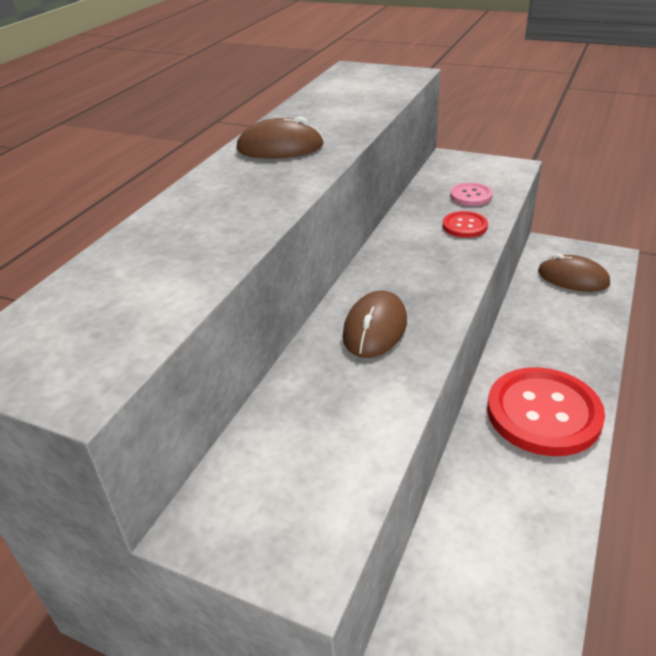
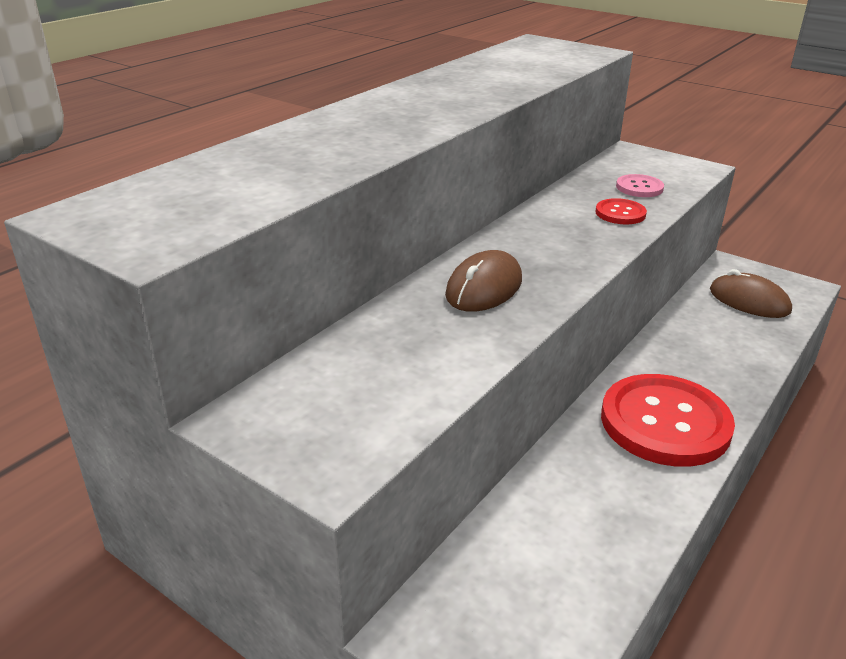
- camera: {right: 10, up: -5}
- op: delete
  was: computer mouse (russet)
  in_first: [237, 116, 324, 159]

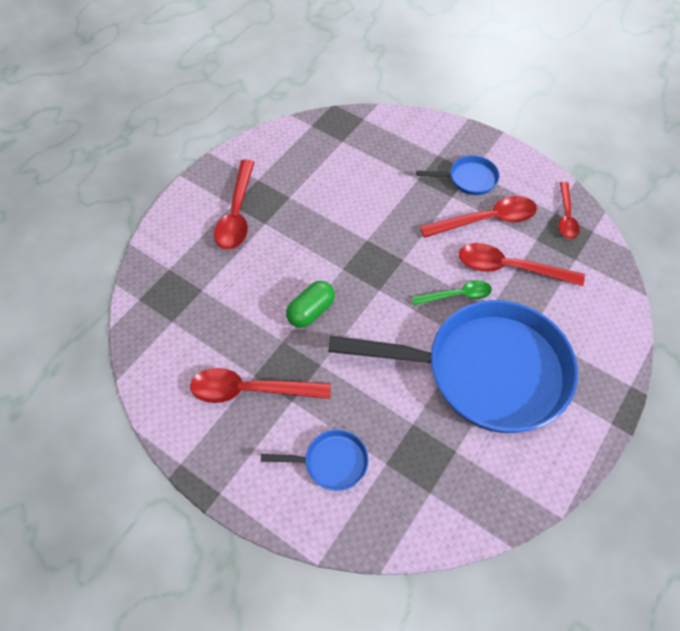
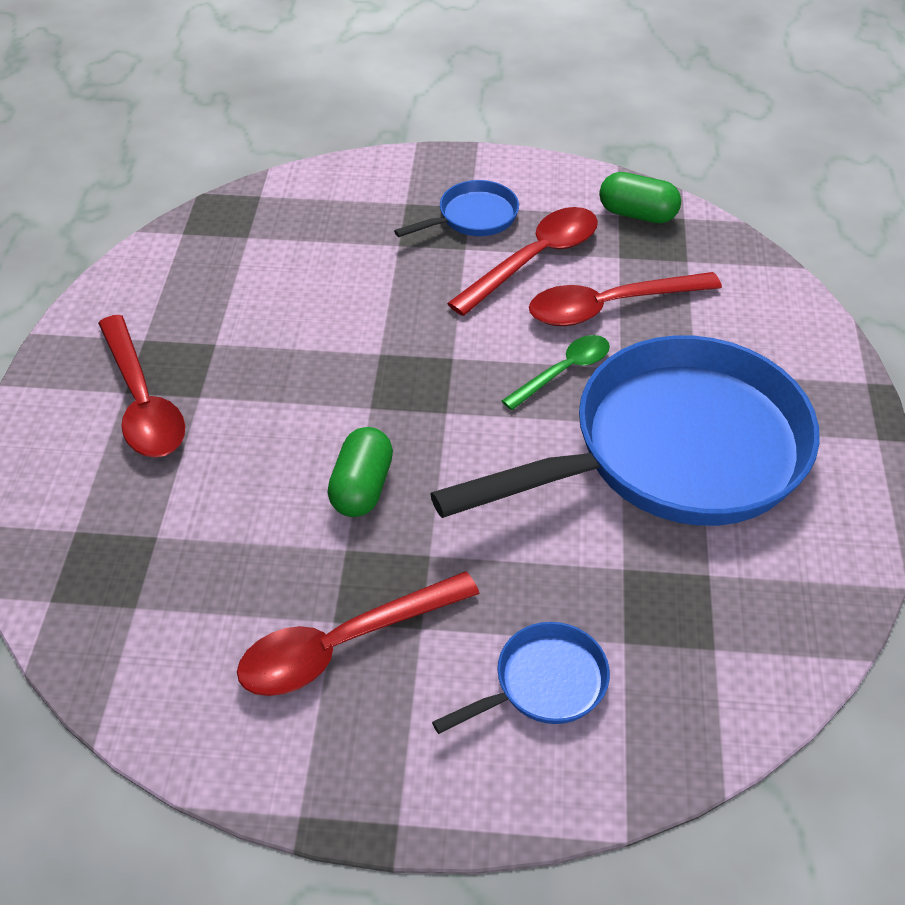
- camera: {right: -30, up: -10}
- op: replace
  was: teaspoon (scarlet)
  now: pill (green)
  in_first: [559, 182, 580, 239]
  in_second: [599, 172, 681, 223]

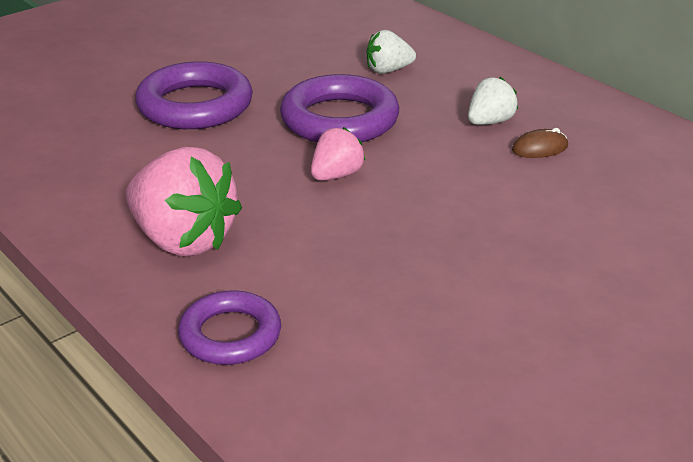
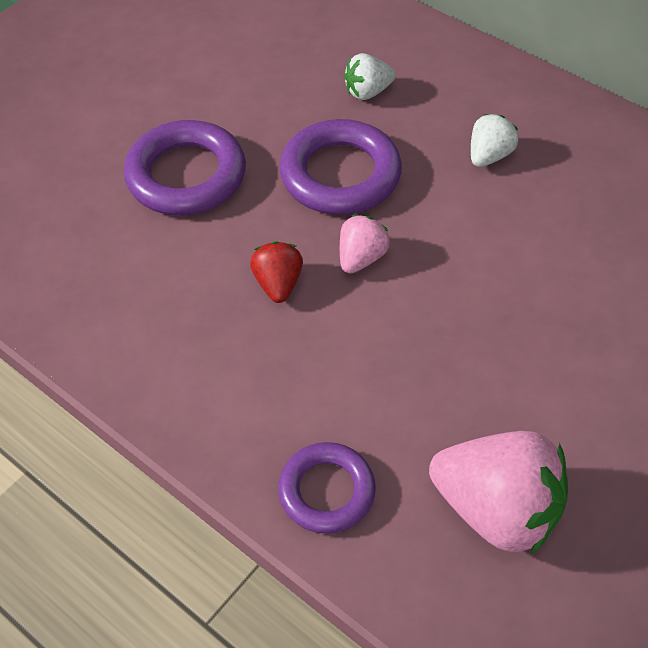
- camera: {right: -10, up: 20}
- op: delete
  was: computer mouse (russet)
  in_first: [512, 128, 568, 158]
- op: move
  was: toy strawberry (rosy)
  in_first: [126, 147, 242, 256]
  in_second: [429, 431, 568, 554]
- op: insert
  now: toy strawberry (scarlet)
  in_second: [250, 241, 303, 303]

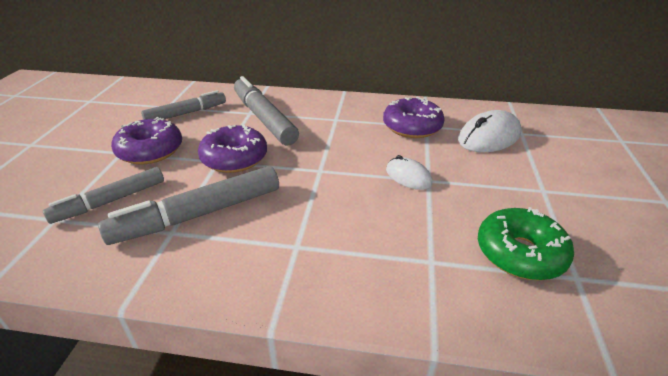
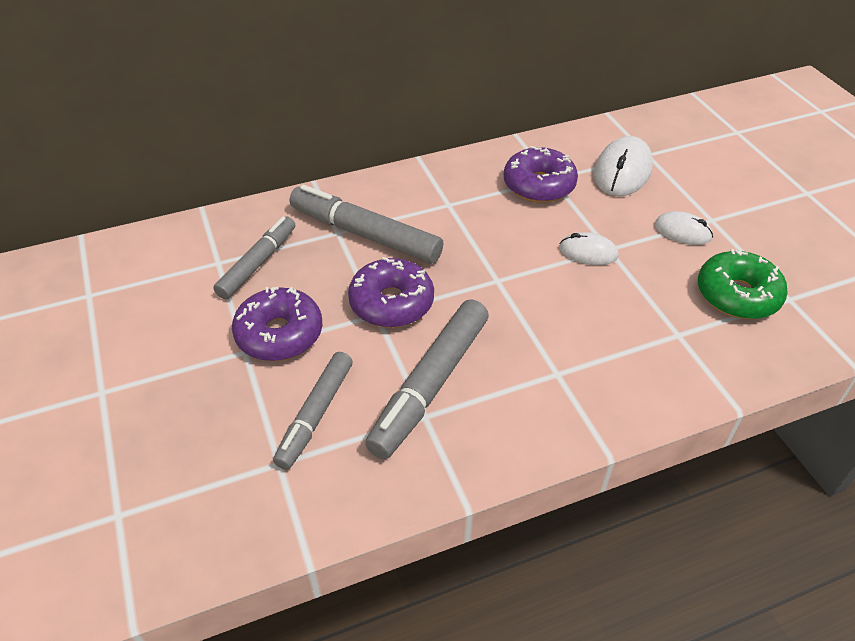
- camera: {right: -30, up: 10}
- op: insert
  now: computer mouse (white)
  in_second: [655, 211, 713, 245]

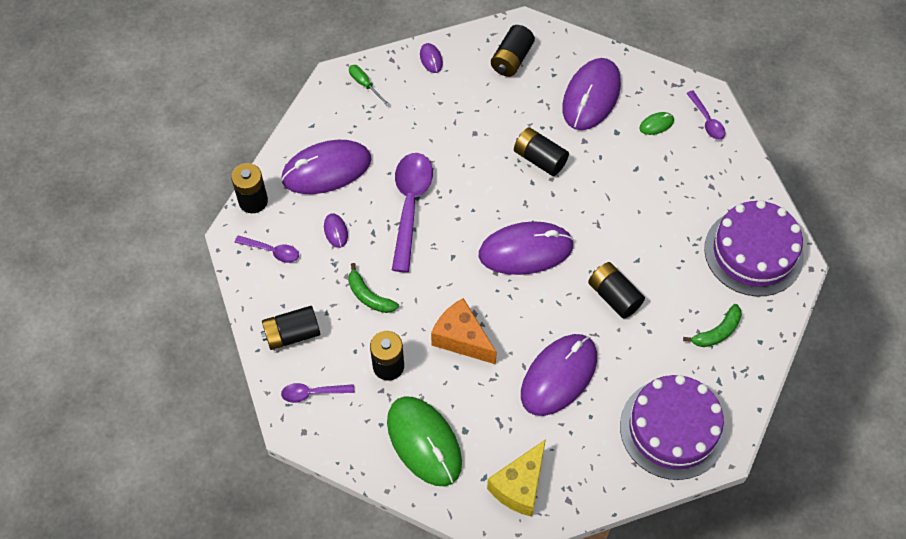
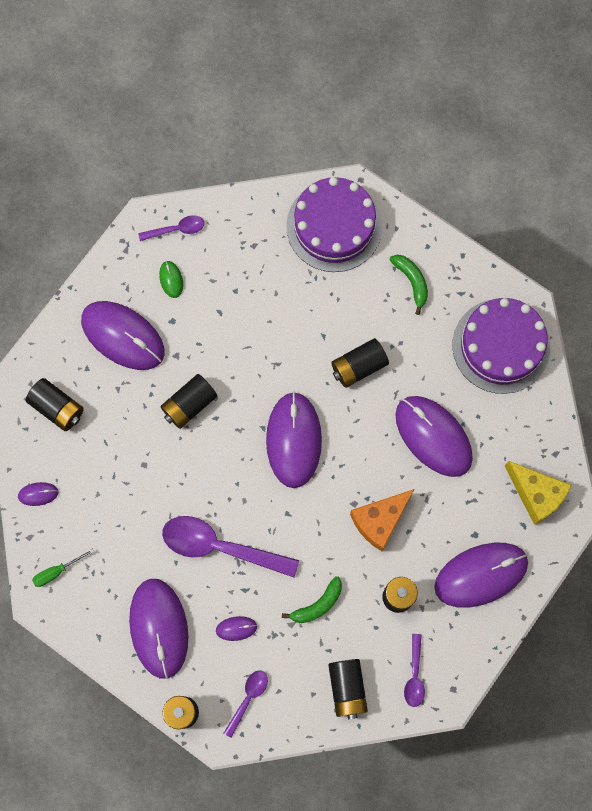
- camera: {right: -80, up: 15}
- op: recolor
  was: computer mouse (green)
  now: computer mouse (royal purple)
  in_first: [387, 396, 462, 486]
  in_second: [434, 543, 528, 608]

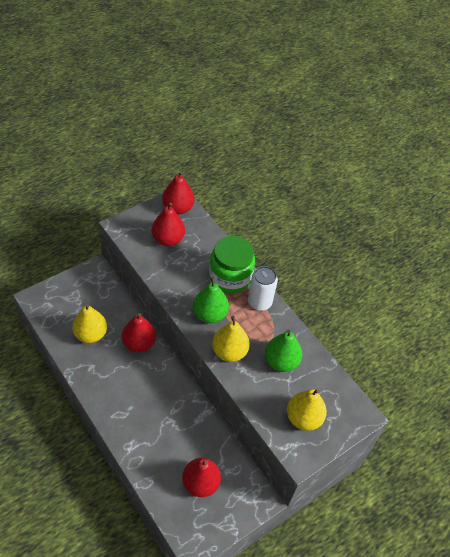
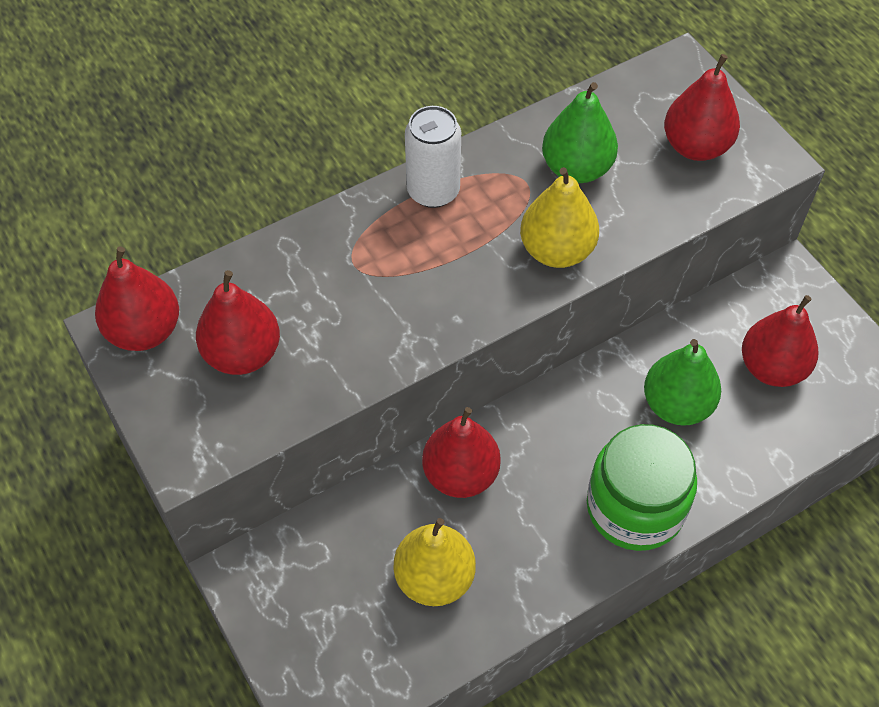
- camera: {right: -80, up: 5}
- op: move
  was: preserve jar (green)
  in_first: [209, 236, 255, 293]
  in_second: [587, 424, 697, 551]
- op: move
  was: pear (green)
  in_first: [193, 277, 229, 323]
  in_second: [644, 339, 721, 426]
- op: recolor
  was: pear (yellow)
  now: pear (scarlet)
  in_first: [287, 389, 327, 431]
  in_second: [664, 54, 740, 161]

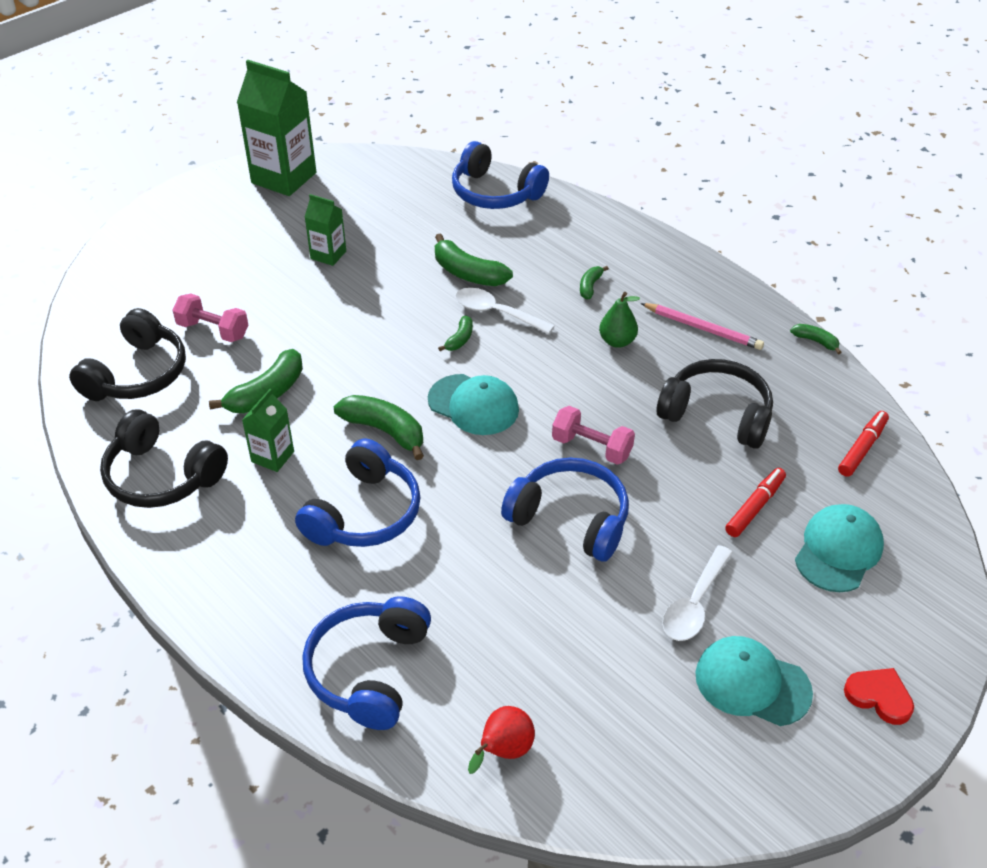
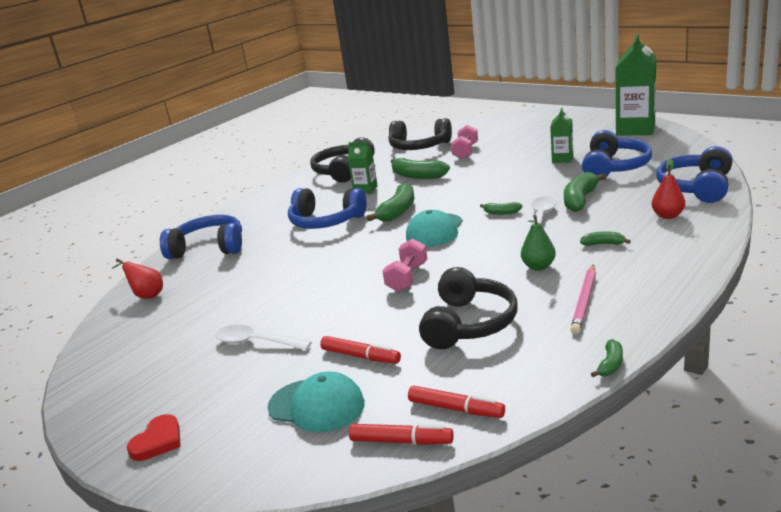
- camera: {right: 85, up: -20}
- op: move
  was: headset (royal blue)
  in_first: [501, 458, 629, 561]
  in_second: [582, 130, 652, 177]
- op: delete
  was: peaked cap (teal)
  in_first: [695, 636, 813, 726]
- op: insert
  now: pear (scarlet)
  in_second: [652, 159, 685, 219]
- op: insert
  now: felt pen (scarlet)
  in_second: [349, 424, 454, 445]

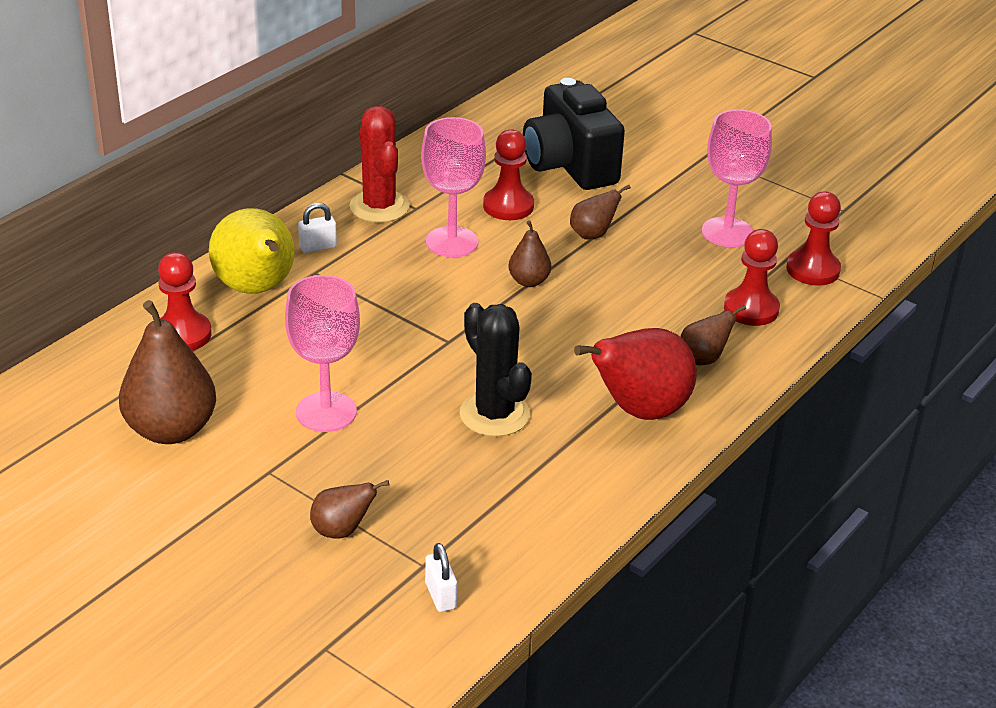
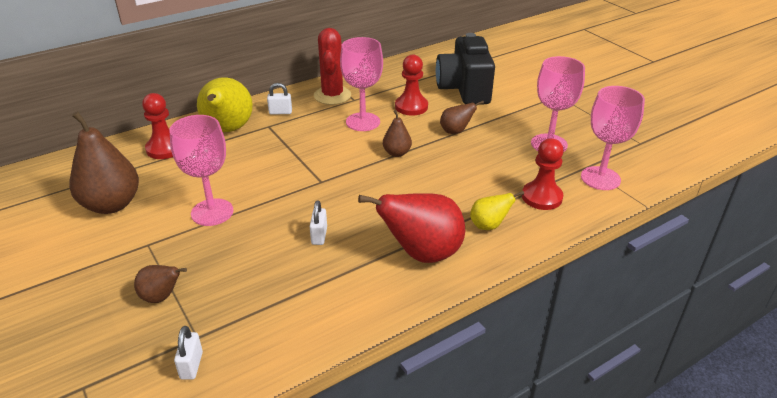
- camera: {right: 20, up: 0}
- op: replace
  was: pawn (scarlet)
  now: chalice (rosy)
  in_first: [786, 192, 841, 286]
  in_second: [581, 86, 645, 190]
- op: replace
  was: cactus (ebony)
  now: small lock (white)
  in_first: [460, 303, 532, 437]
  in_second: [310, 200, 327, 245]
- op: recolor
  was: pear (russet)
  now: pear (yellow)
  in_first: [681, 305, 746, 366]
  in_second: [470, 191, 524, 230]

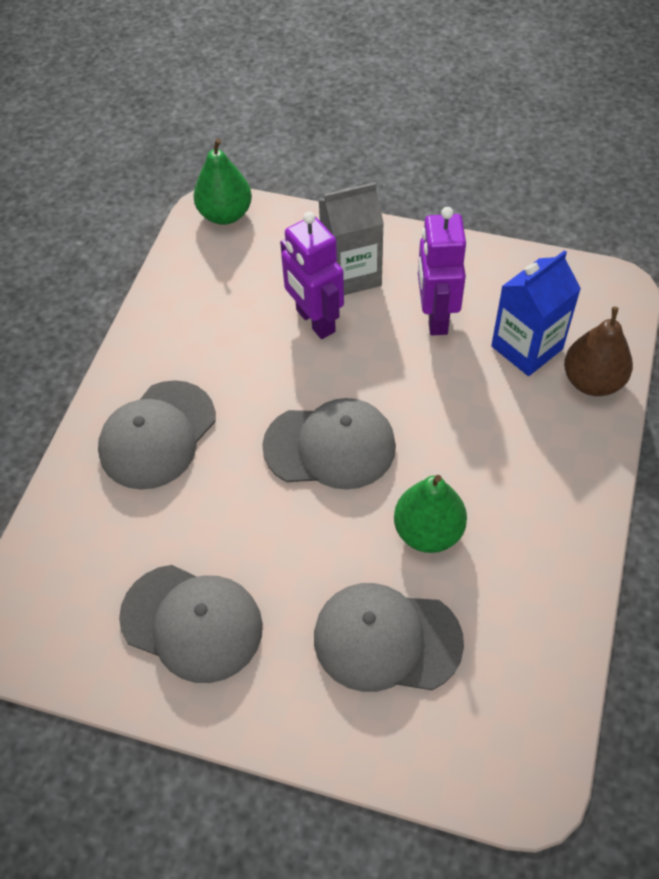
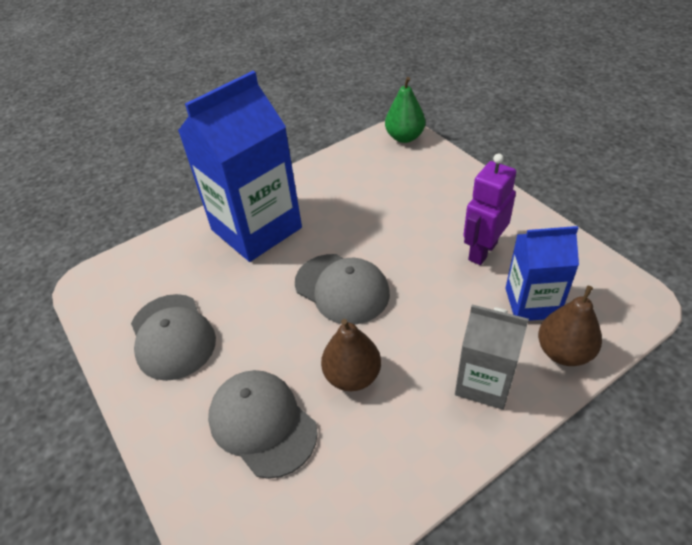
- camera: {right: 40, up: -10}
- op: move
  was: milk carton (gray)
  in_first: [318, 182, 384, 295]
  in_second: [455, 304, 529, 410]
- op: delete
  was: toy robot (royal purple)
  in_first: [280, 211, 344, 339]
- op: replace
  was: peaked cap (gray)
  now: milk carton (royal blue)
  in_first: [98, 380, 216, 490]
  in_second: [178, 71, 302, 262]
- op: recolor
  was: pear (green)
  now: pear (russet)
  in_first: [394, 475, 467, 553]
  in_second: [321, 319, 381, 391]

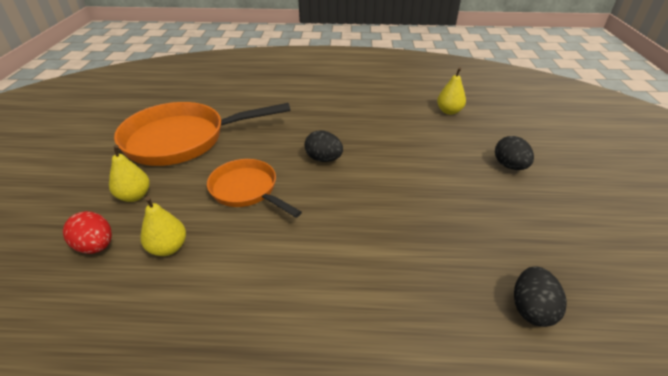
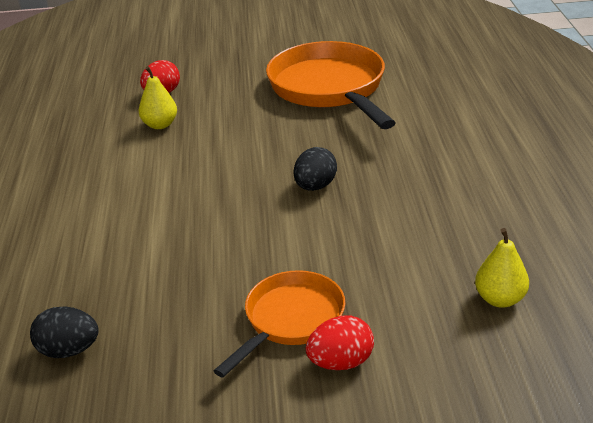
- camera: {right: 85, up: -5}
- op: recolor
  was: egg (ebony)
  now: egg (scarlet)
  in_first: [495, 136, 534, 170]
  in_second: [306, 316, 374, 370]
- op: delete
  was: pear (yellow)
  in_first: [109, 145, 150, 202]
- op: move
  was: skillet (orange)
  in_first: [207, 159, 302, 218]
  in_second: [214, 270, 345, 377]

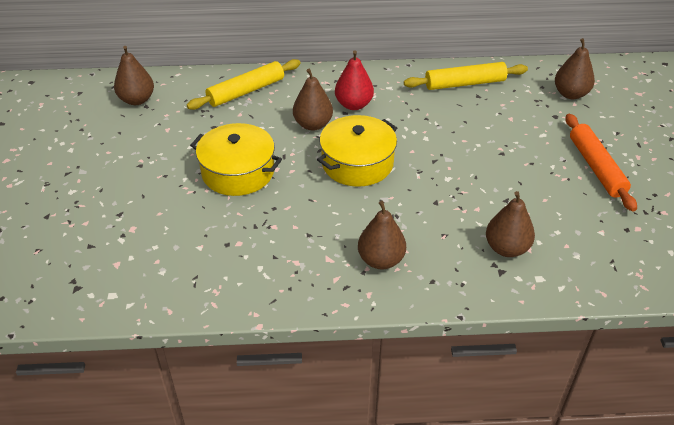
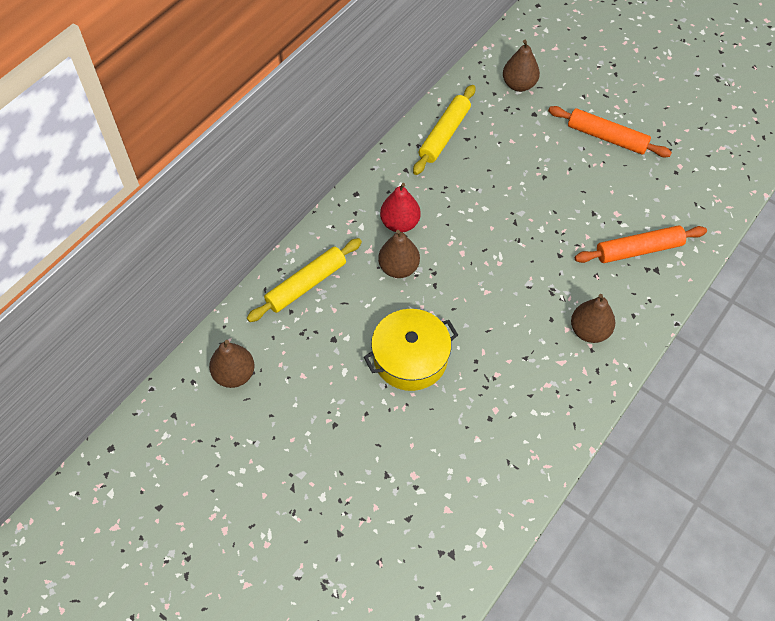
- camera: {right: -50, up: 15}
- op: rotate
  was: pastry roller (yellow)
  in_first: [187, 59, 301, 110]
  in_second: [247, 238, 362, 322]
  clockwise: 45
- op: delete
  was: stockpot (yellow)
  in_first: [317, 115, 397, 187]
- op: replace
  was: pear (russet)
  now: pastry roller (orange)
  in_first: [486, 191, 535, 257]
  in_second: [575, 226, 707, 263]

